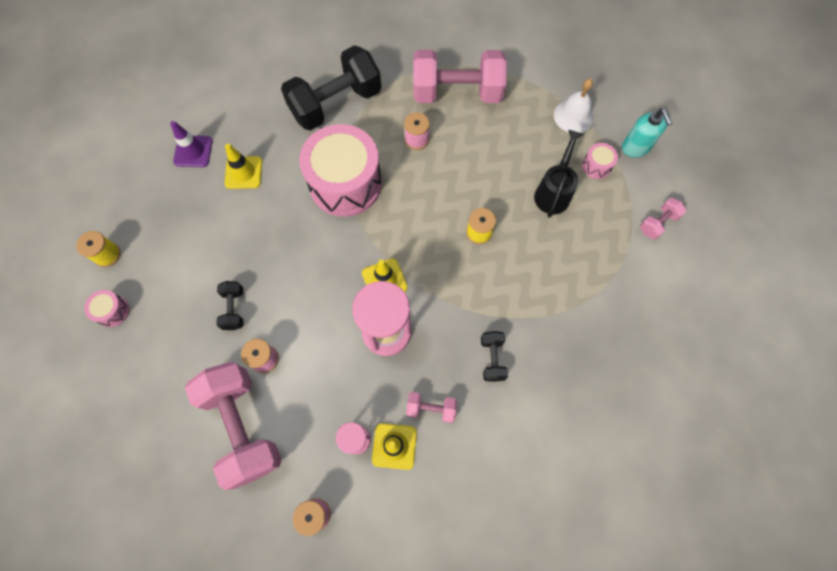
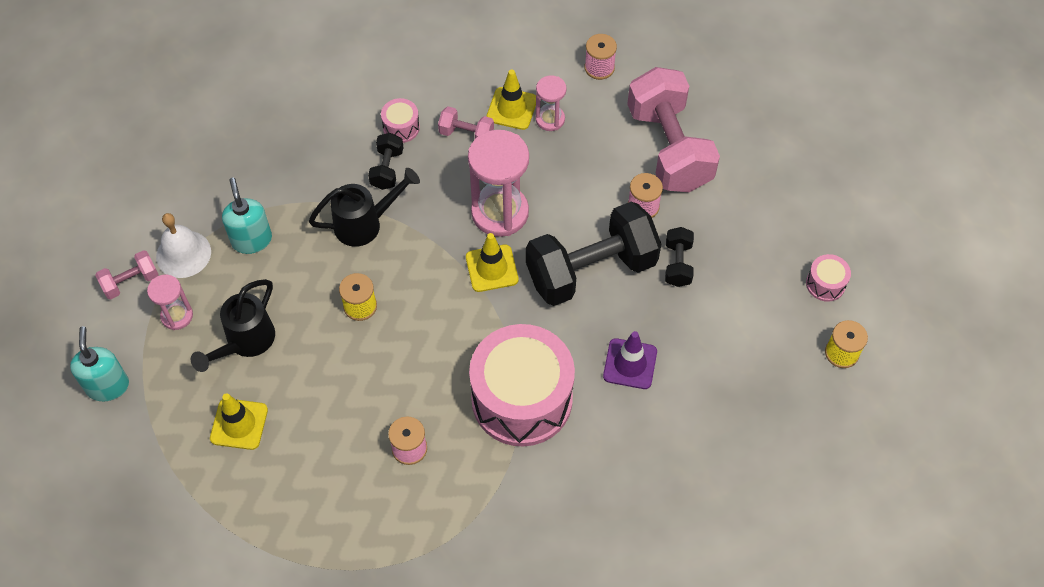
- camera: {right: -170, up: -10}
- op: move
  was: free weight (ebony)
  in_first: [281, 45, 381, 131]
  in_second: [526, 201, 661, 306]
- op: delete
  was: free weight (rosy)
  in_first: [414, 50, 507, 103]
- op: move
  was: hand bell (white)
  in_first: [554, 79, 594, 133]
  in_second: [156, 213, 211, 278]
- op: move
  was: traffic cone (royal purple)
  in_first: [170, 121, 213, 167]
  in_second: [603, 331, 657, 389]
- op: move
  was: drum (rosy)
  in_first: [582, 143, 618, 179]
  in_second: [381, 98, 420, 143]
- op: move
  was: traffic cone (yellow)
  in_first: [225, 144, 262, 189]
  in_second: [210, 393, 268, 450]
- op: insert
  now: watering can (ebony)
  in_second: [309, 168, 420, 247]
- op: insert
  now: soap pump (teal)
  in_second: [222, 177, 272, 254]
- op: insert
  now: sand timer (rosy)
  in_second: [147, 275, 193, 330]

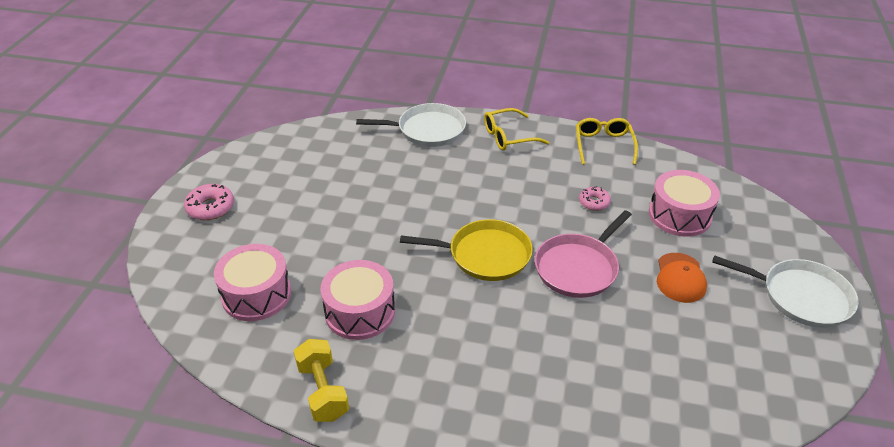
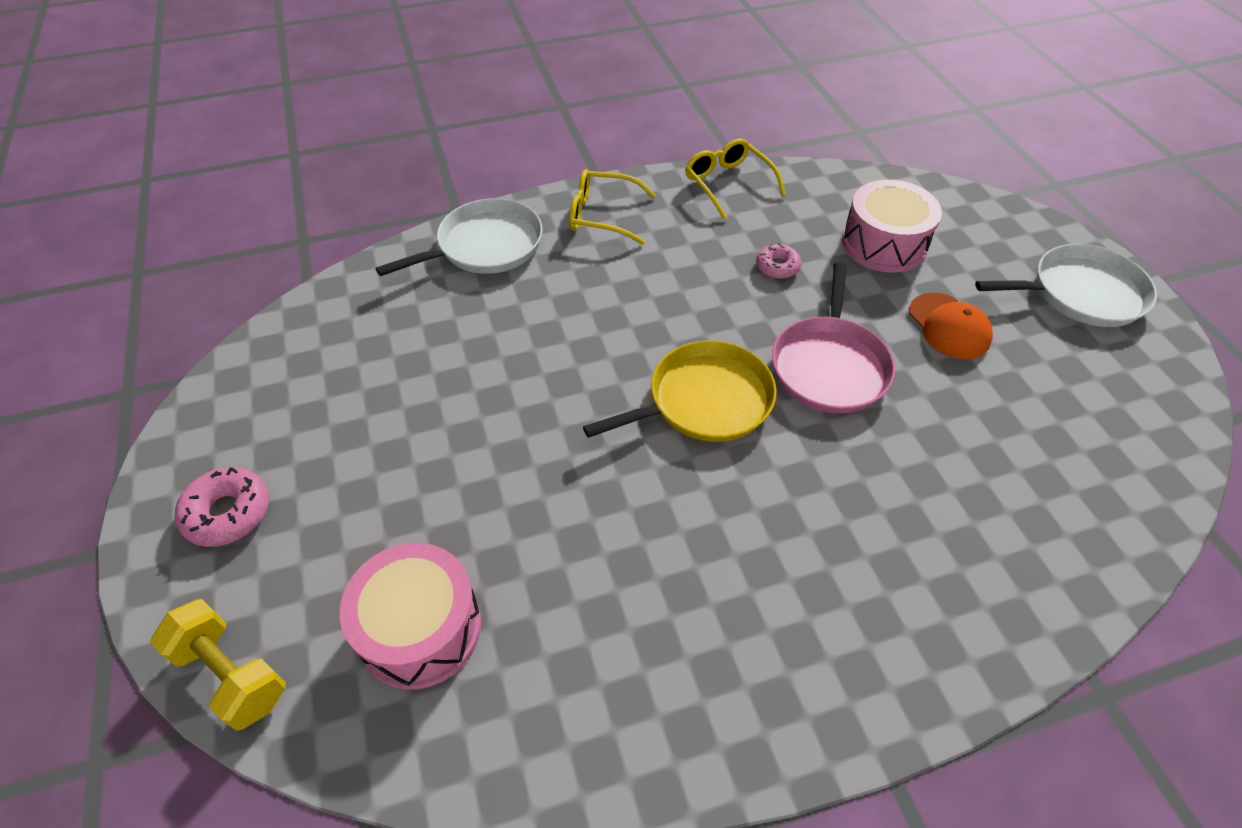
- camera: {right: -30, up: 10}
- op: rotate
  was: eyeglasses (yellow)
  in_first: [484, 108, 549, 151]
  in_second: [570, 169, 656, 245]
  clockwise: 60
- op: delete
  was: drum (rosy)
  in_first: [321, 260, 395, 340]
- op: move
  was: free weight (yellow)
  in_first: [294, 339, 349, 422]
  in_second: [150, 599, 286, 730]

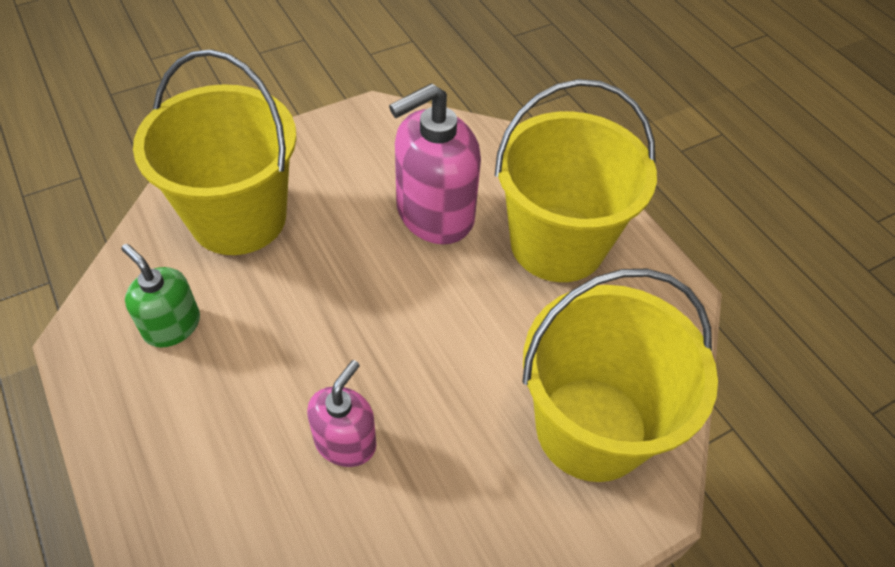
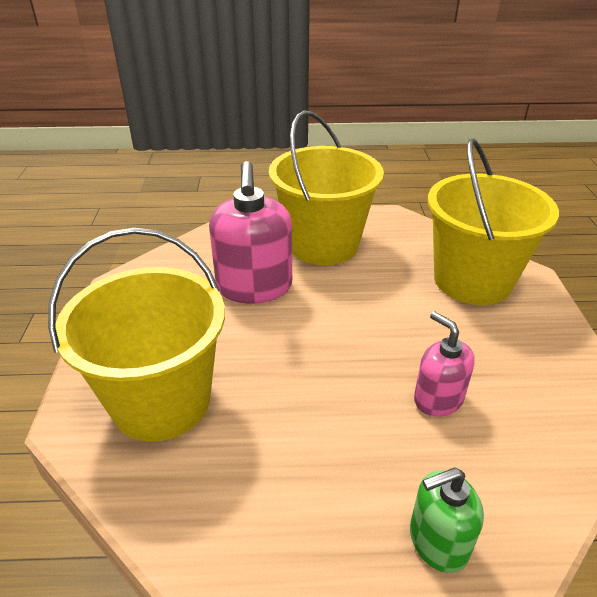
- camera: {right: -60, up: -15}
- op: move
  was: soap pump (green)
  in_first: [121, 244, 200, 348]
  in_second: [410, 468, 484, 573]

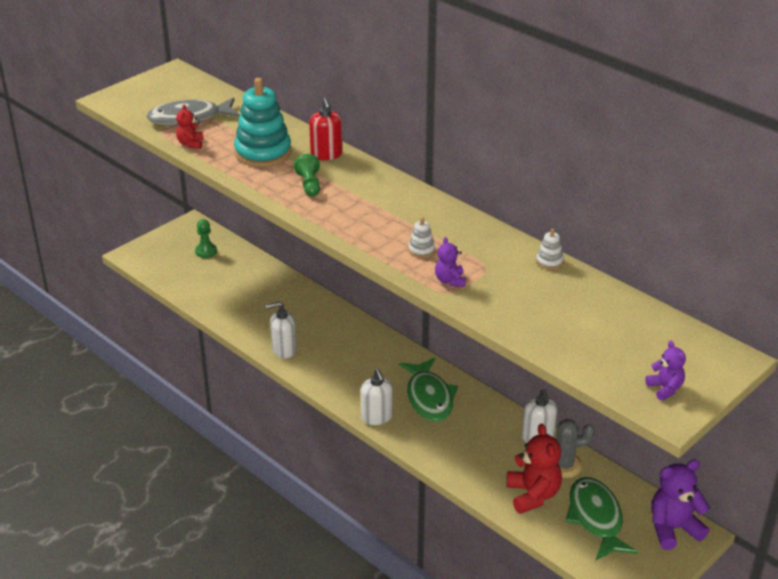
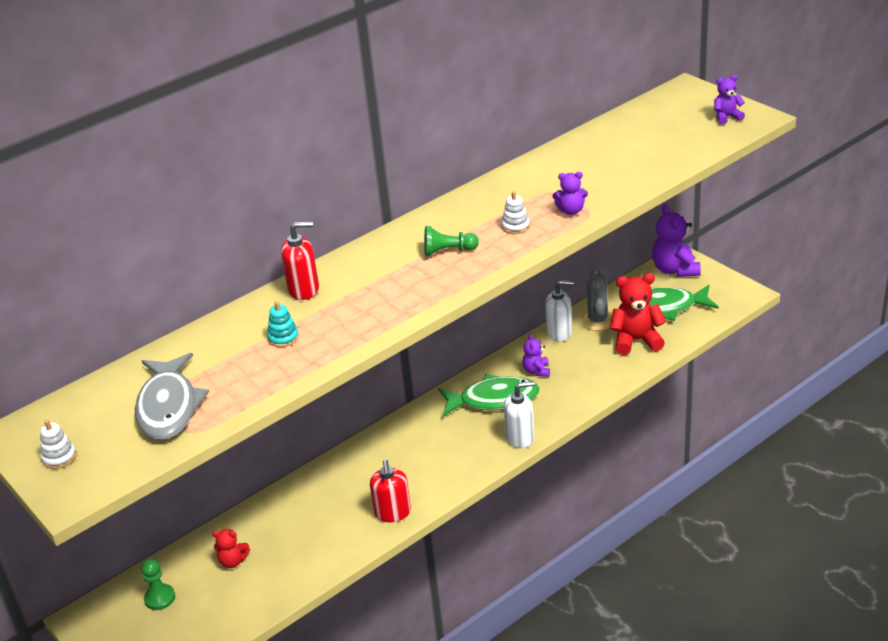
- camera: {right: -80, up: 0}
- op: resize
  was: ring stacker (teal)
  in_first: [234, 78, 292, 167]
  in_second: [267, 301, 299, 347]
  ratio: 0.42
- op: move
  was: teddy (scarlet)
  in_first: [176, 105, 203, 149]
  in_second: [212, 529, 250, 568]
- op: move
  was: pawn (green)
  in_first: [294, 154, 320, 197]
  in_second: [424, 226, 479, 256]
- op: move
  was: ring stacker (white)
  in_first: [536, 229, 564, 270]
  in_second: [40, 420, 76, 469]
- op: recolor
  was: soap pump (white)
  now: soap pump (scarlet)
  in_first: [266, 301, 297, 359]
  in_second: [370, 460, 411, 522]
- op: insert
  now: teddy (royal purple)
  in_second: [522, 333, 550, 377]

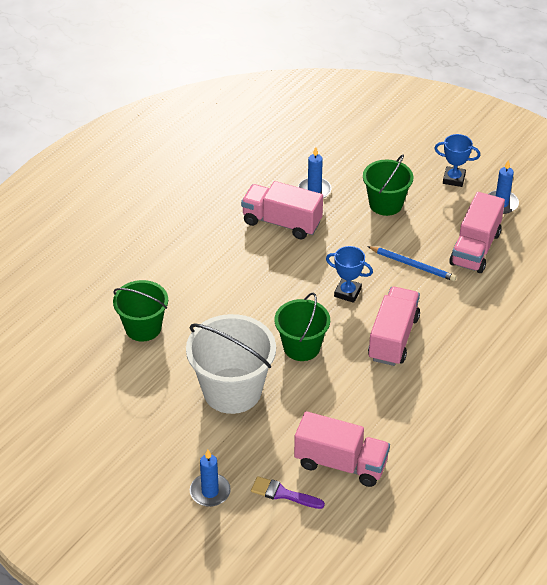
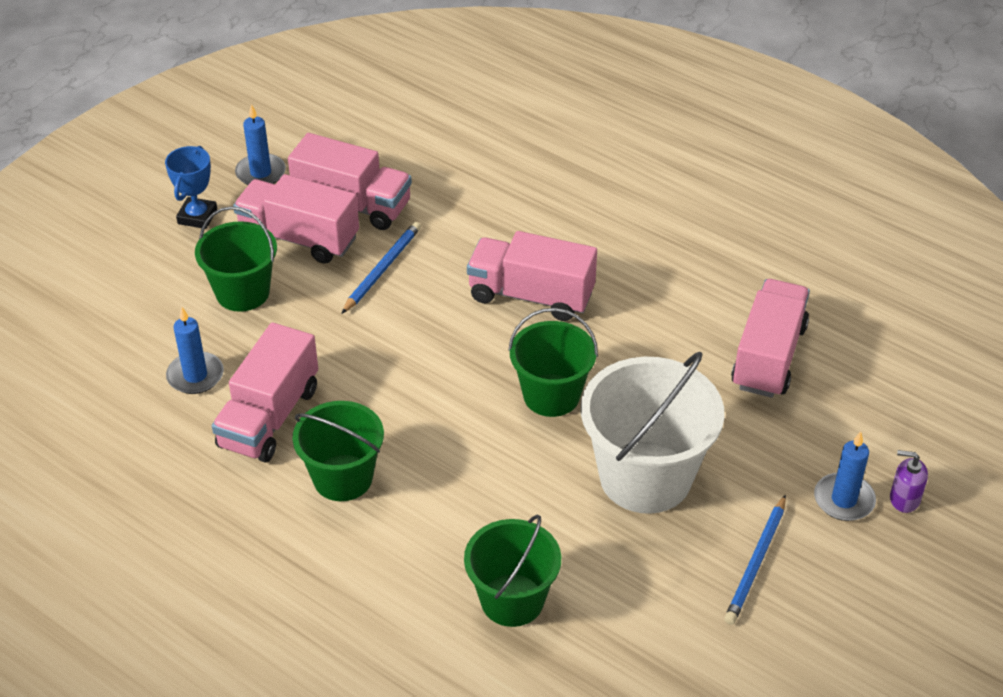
- camera: {right: -90, up: 0}
- op: delete
  was: prize cup (royal blue)
  in_first: [326, 246, 373, 303]
- op: delete
  was: paint brush (royal purple)
  in_first: [251, 476, 325, 509]
- op: insert
  now: truck (rosy)
  in_second: [233, 174, 359, 264]
- op: insert
  now: pail (green)
  in_second: [293, 401, 384, 501]
- op: insert
  now: soap pump (royal purple)
  in_second: [890, 450, 928, 513]
- op: insert
  now: pencil (royal blue)
  in_second: [724, 495, 786, 625]

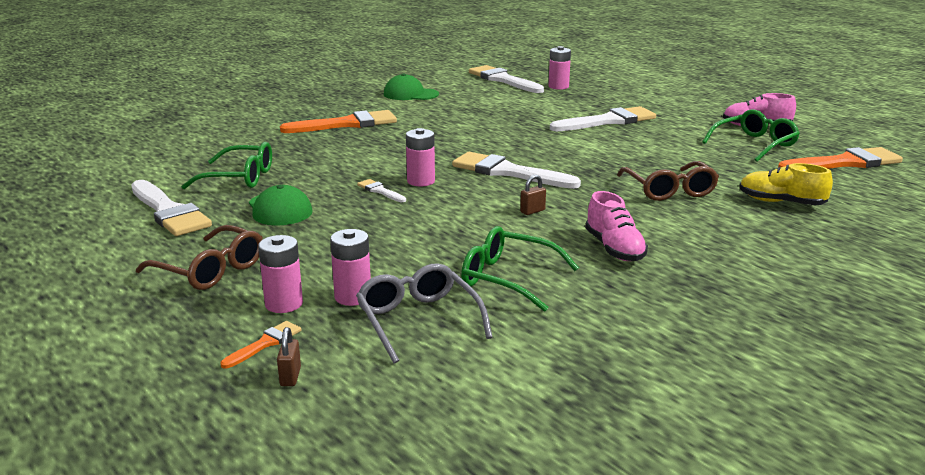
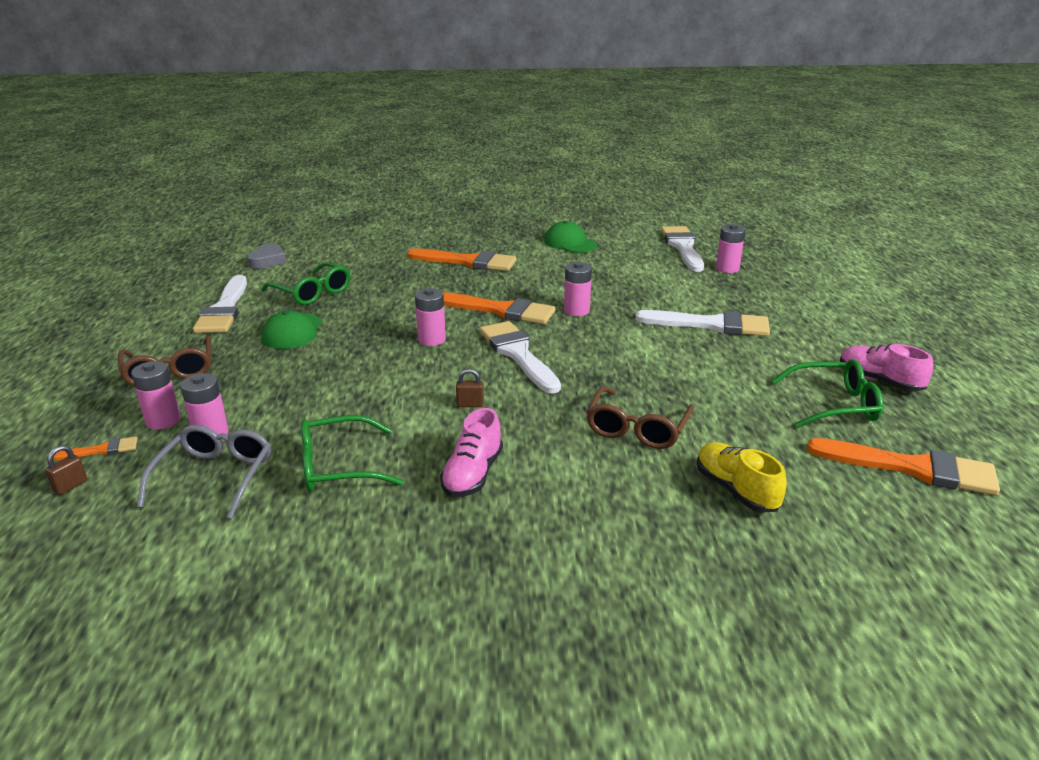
- camera: {right: 35, up: 5}
- op: delete
  was: paint brush (white)
  in_first: [357, 179, 406, 202]
- op: rotate
  was: eyeglasses (green)
  in_first: [461, 226, 579, 312]
  in_second: [301, 415, 403, 492]
  clockwise: -75
- op: insert
  now: heart shape (gray)
  in_second: [247, 243, 286, 269]
- op: insert
  now: battery (rosy)
  in_second: [564, 262, 592, 316]
- op: insert
  now: paint brush (orange)
  in_second: [443, 292, 556, 324]

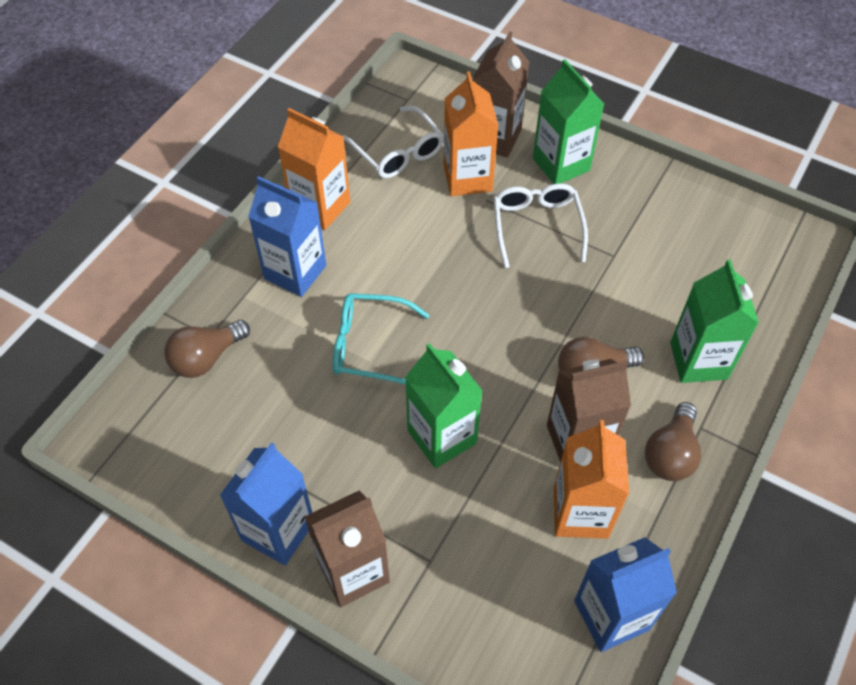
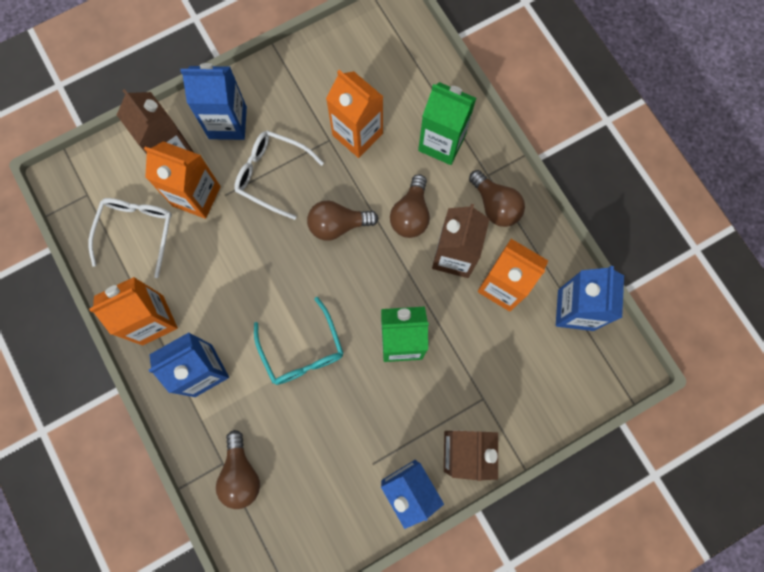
- camera: {right: -60, up: 20}
- op: recolor
  was: milk carton (green)
  now: milk carton (royal blue)
  in_first: [533, 59, 604, 184]
  in_second: [180, 63, 247, 140]
- op: rotate
  was: eyeglasses (white)
  in_first: [343, 106, 444, 178]
  in_second: [88, 198, 172, 278]
  clockwise: -75
- op: rotate
  was: eyeglasses (teal)
  in_first: [333, 293, 430, 385]
  in_second: [254, 297, 344, 385]
  clockwise: -60
- op: insert
  now: milk carton (orange)
  in_second: [326, 70, 383, 158]
- op: insert
  now: light bulb (russet)
  in_second: [307, 200, 378, 241]

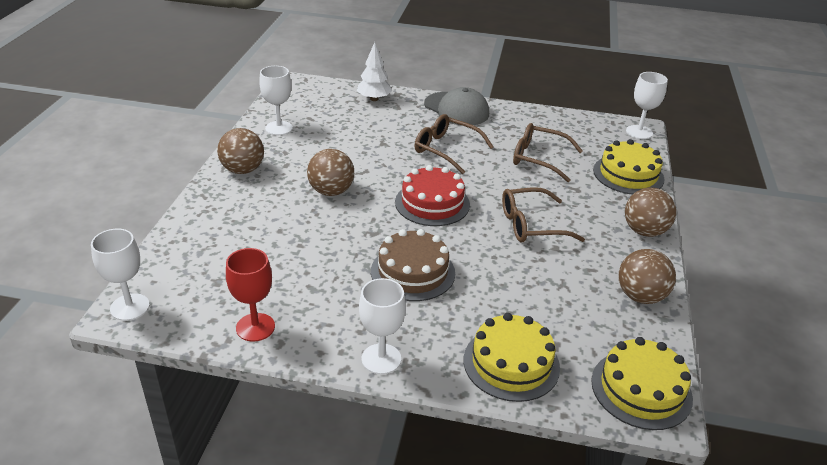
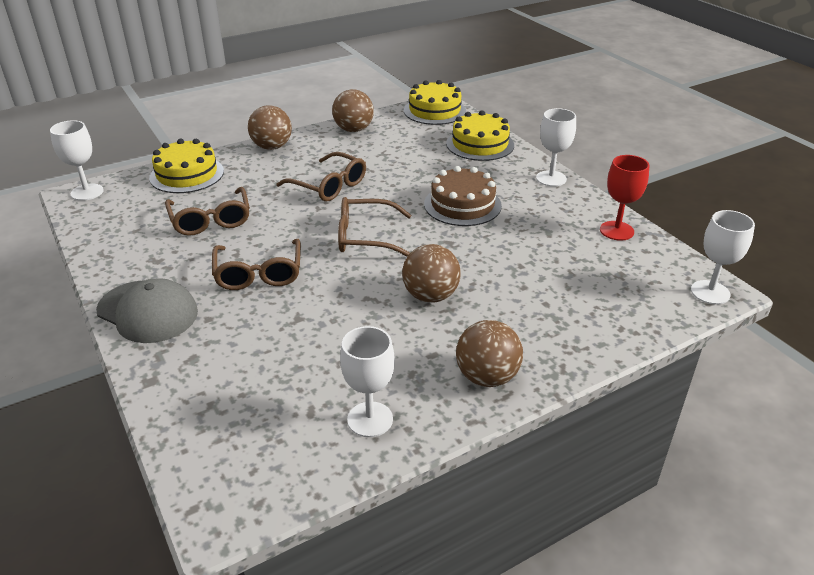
- camera: {right: -130, up: 0}
- op: delete
  was: toy tree (white)
  in_first: [357, 42, 392, 101]
- op: rotate
  was: peaked cap (gray)
  in_first: [424, 87, 489, 125]
  in_second: [96, 278, 198, 343]
  clockwise: 120
- op: replace
  was: layer cake (scarlet)
  now: eyeglasses (russet)
  in_first: [395, 165, 470, 226]
  in_second: [338, 197, 412, 257]

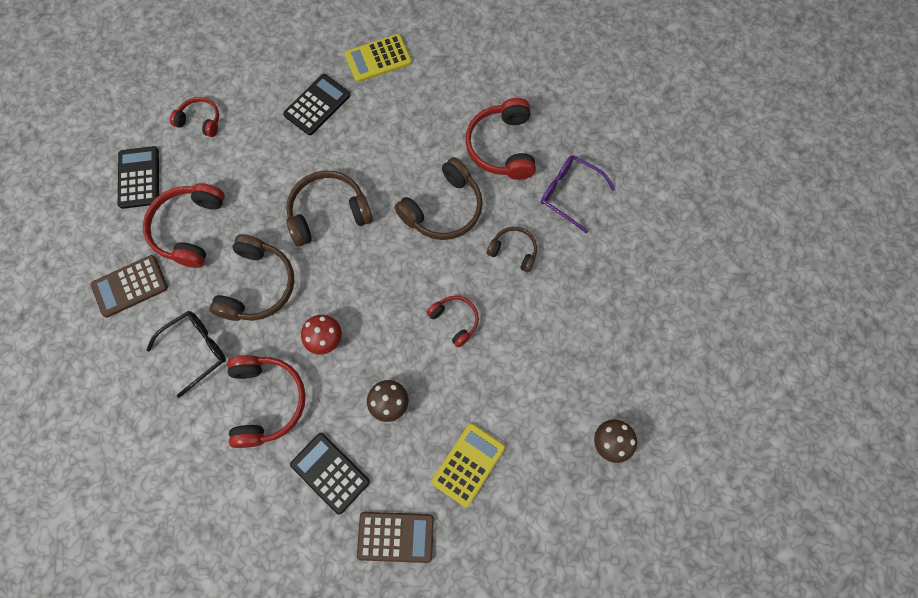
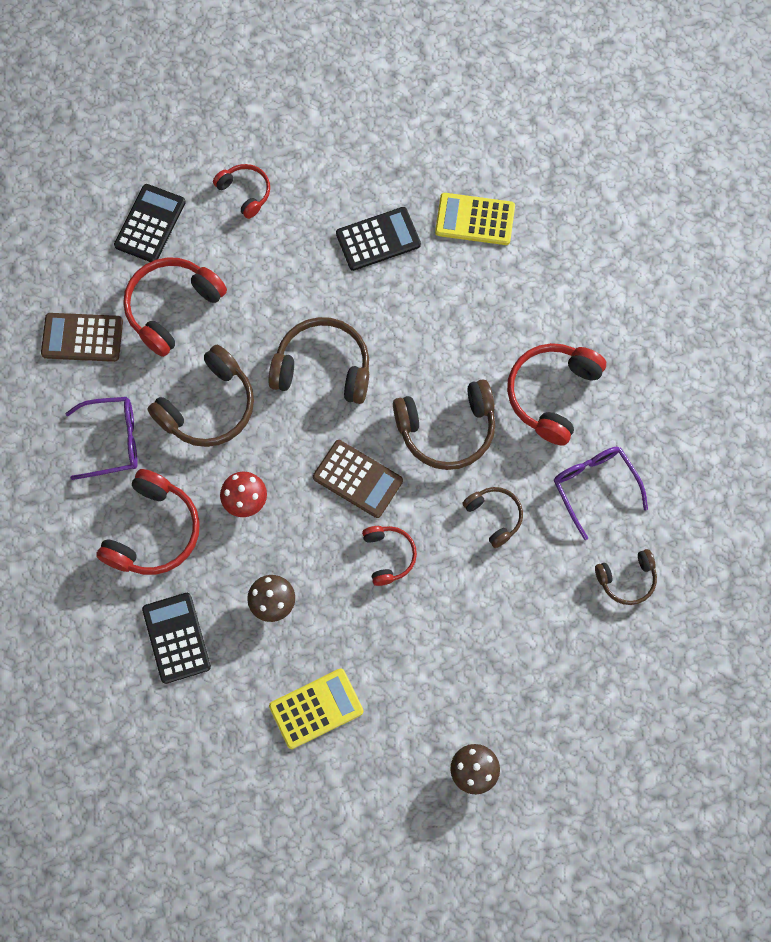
- camera: {right: 30, up: 0}
- op: recolor
  was: eyeglasses (ebony)
  now: eyeglasses (royal purple)
  in_first: [146, 311, 226, 398]
  in_second: [65, 397, 138, 480]
- op: move
  was: pocket calculator (russet)
  in_first: [357, 512, 434, 563]
  in_second: [313, 440, 403, 518]
- op: insert
  now: headset (russet)
  in_second: [595, 549, 657, 605]

